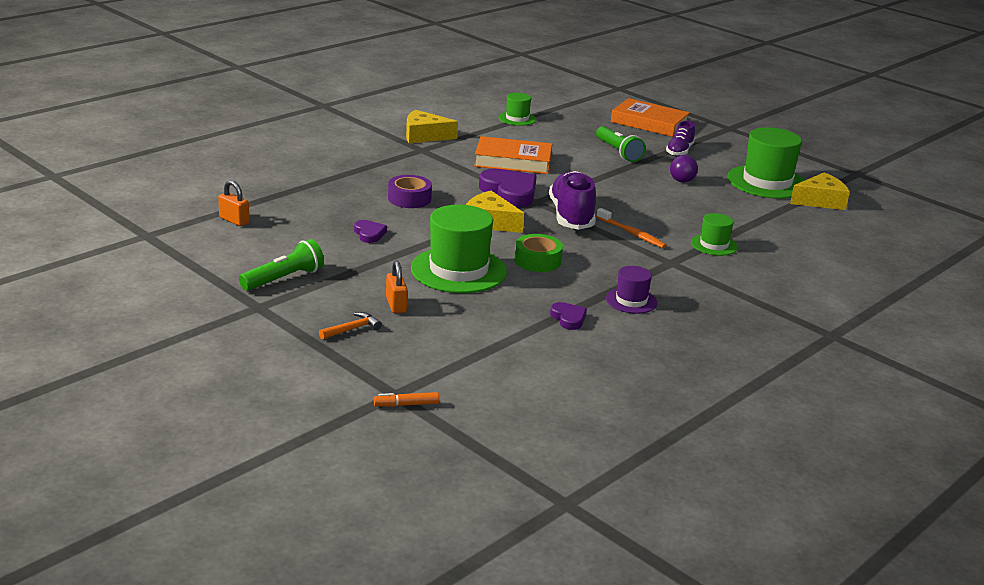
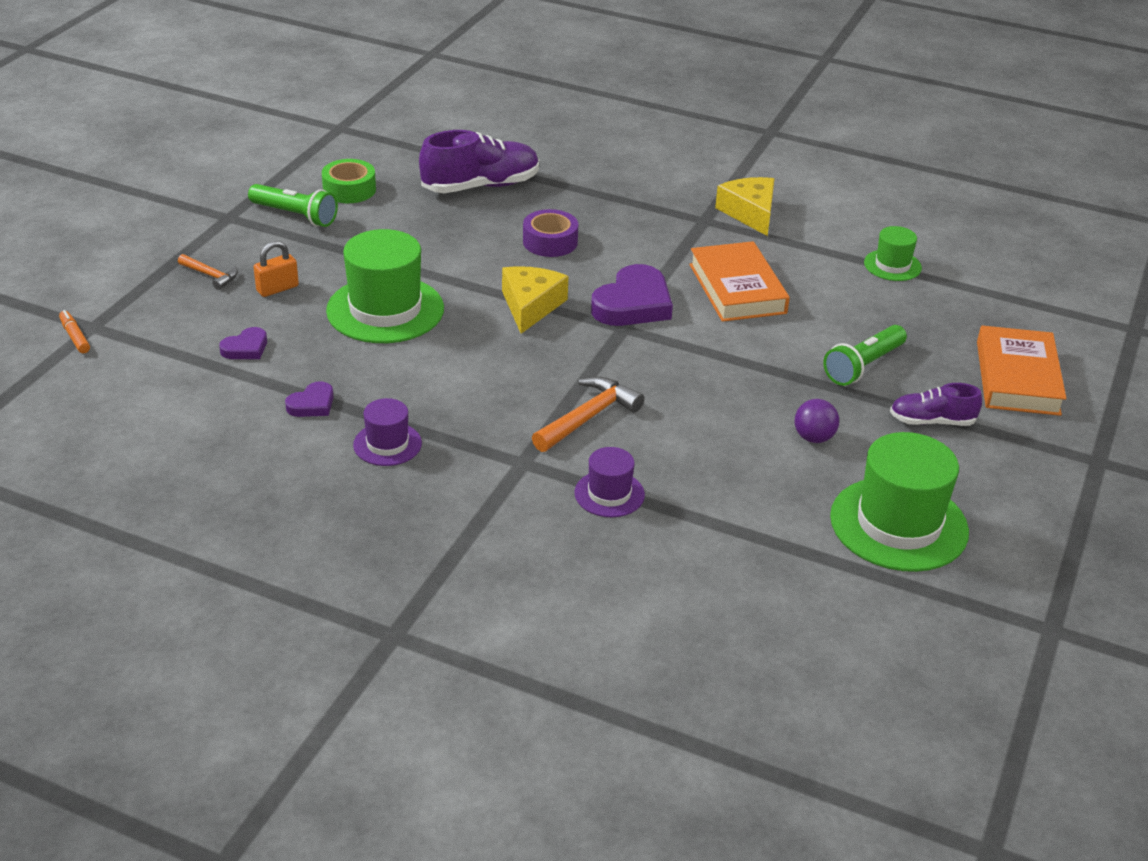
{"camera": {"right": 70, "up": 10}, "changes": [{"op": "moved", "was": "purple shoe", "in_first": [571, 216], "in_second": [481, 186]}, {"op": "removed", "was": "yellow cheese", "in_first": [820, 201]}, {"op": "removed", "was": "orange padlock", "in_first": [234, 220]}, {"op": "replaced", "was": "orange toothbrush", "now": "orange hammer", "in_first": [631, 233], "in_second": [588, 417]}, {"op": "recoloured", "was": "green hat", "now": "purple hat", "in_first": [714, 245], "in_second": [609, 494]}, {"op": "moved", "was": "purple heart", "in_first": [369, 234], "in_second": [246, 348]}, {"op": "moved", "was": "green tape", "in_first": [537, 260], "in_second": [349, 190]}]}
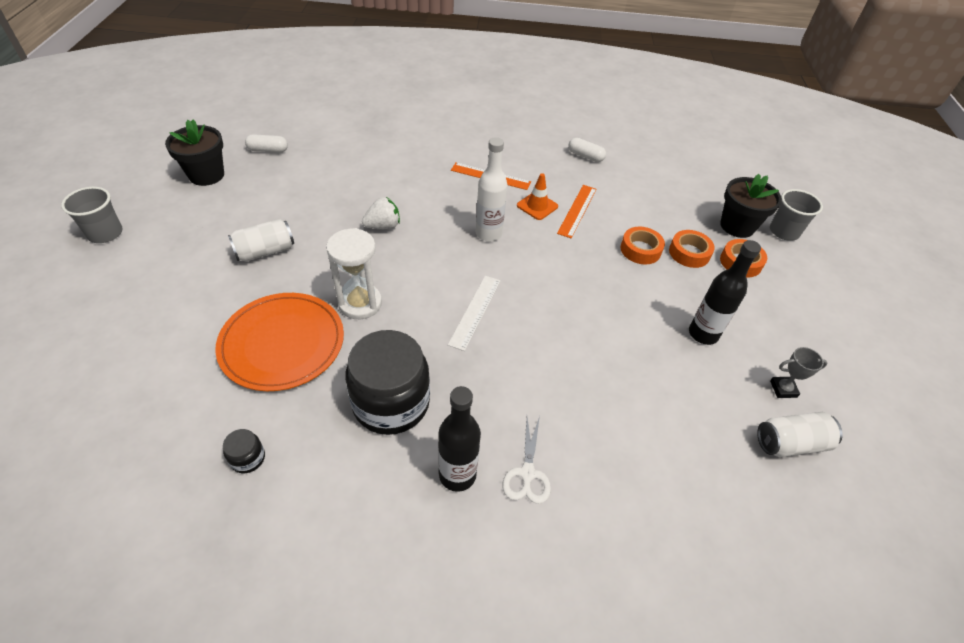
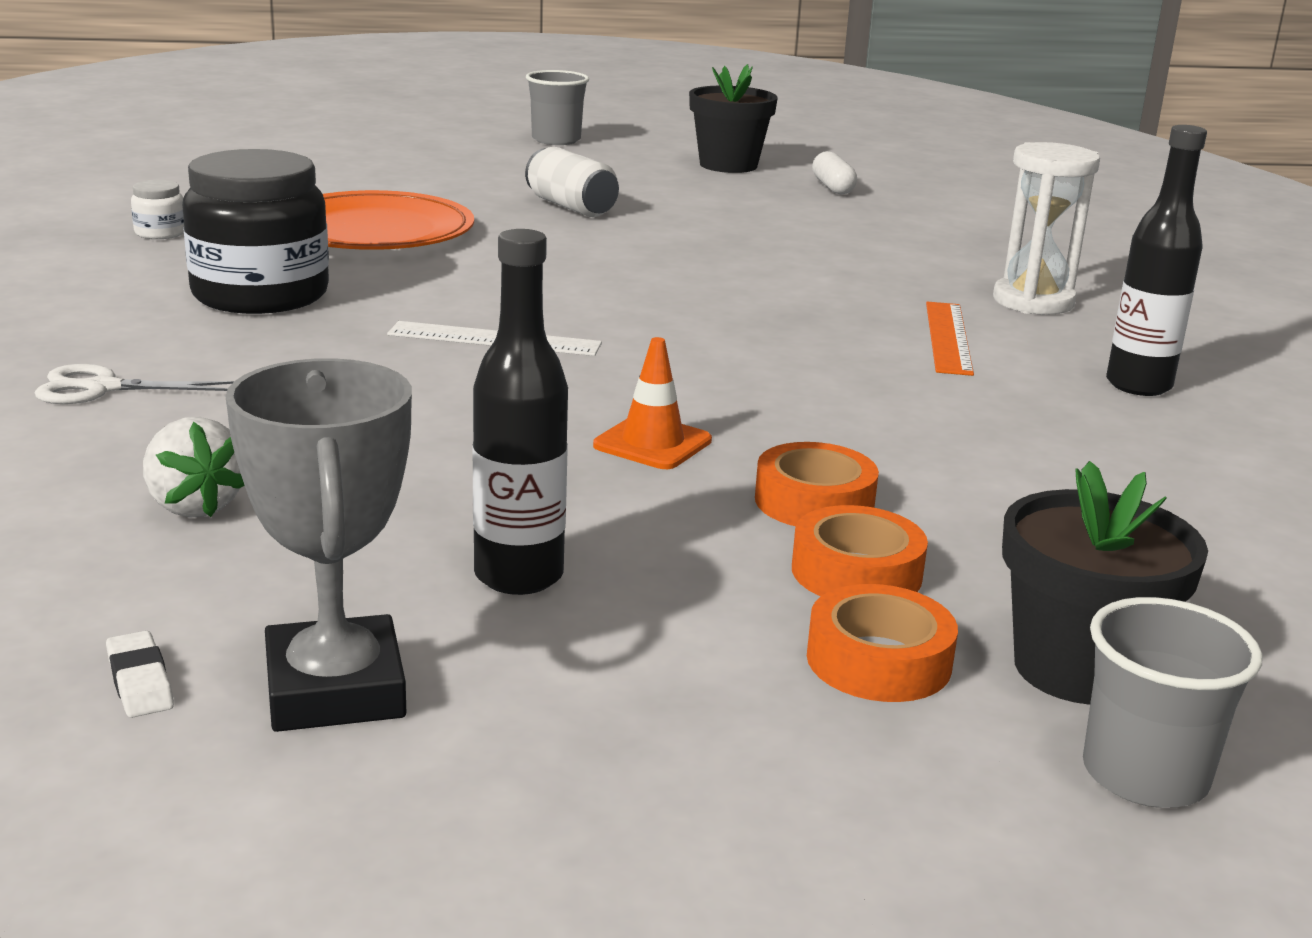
{"camera": {"right": 80, "up": -25}, "changes": [{"op": "removed", "was": "white bottle", "in_first": [488, 234]}, {"op": "removed", "was": "white capsule", "in_first": [585, 156]}, {"op": "moved", "was": "orange traffic cone", "in_first": [537, 206], "in_second": [652, 443]}, {"op": "removed", "was": "orange ruler", "in_first": [577, 210]}, {"op": "moved", "was": "white strawberry", "in_first": [383, 226], "in_second": [194, 506]}, {"op": "moved", "was": "white hourglass", "in_first": [360, 303], "in_second": [1033, 302]}, {"op": "resized", "was": "grey trophy", "in_first": [783, 389], "in_second": [335, 690], "ratio": 1.96}, {"op": "moved", "was": "black bottle", "in_first": [457, 475], "in_second": [1138, 385]}, {"op": "replaced", "was": "white can", "now": "white eraser", "in_first": [790, 443], "in_second": [140, 682]}, {"op": "recoloured", "was": "black jar", "now": "white jar", "in_first": [248, 458], "in_second": [160, 233]}]}
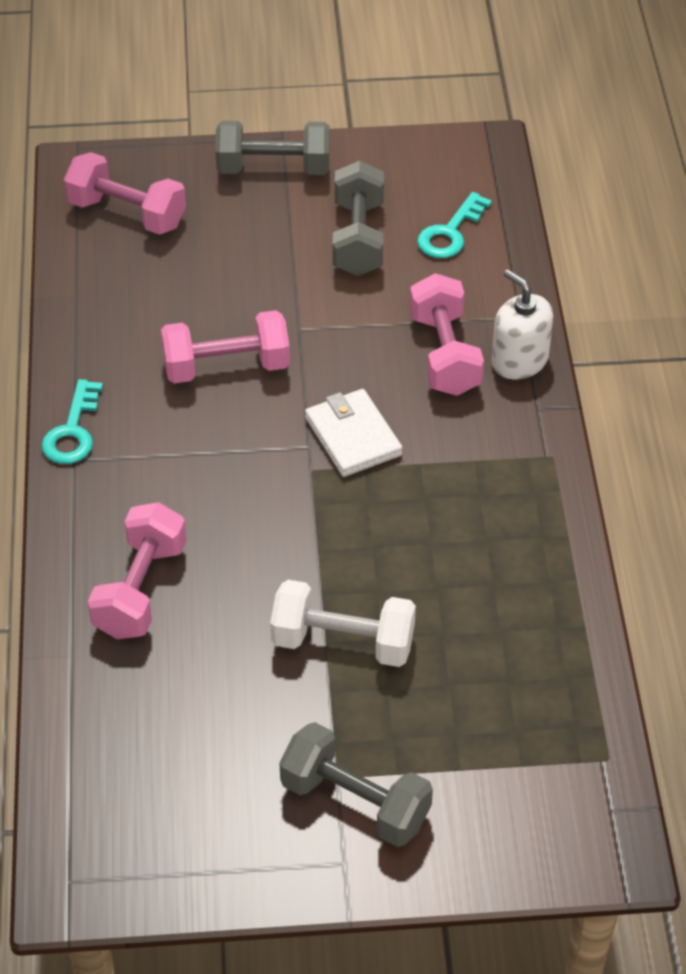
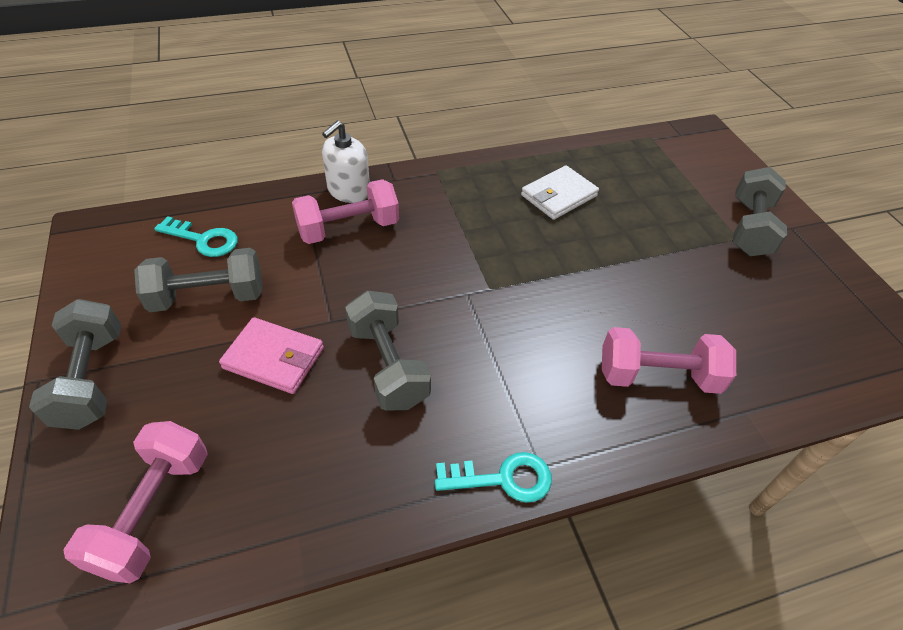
{"camera": {"right": -105, "up": 0}, "changes": [{"op": "recoloured", "was": "pink dumbbell", "now": "grey dumbbell", "in_first": [226, 367], "in_second": [388, 365]}, {"op": "moved", "was": "white wallet", "in_first": [353, 437], "in_second": [559, 196]}, {"op": "removed", "was": "white dumbbell", "in_first": [343, 642]}, {"op": "added", "now": "pink wallet", "in_second": [274, 358]}]}
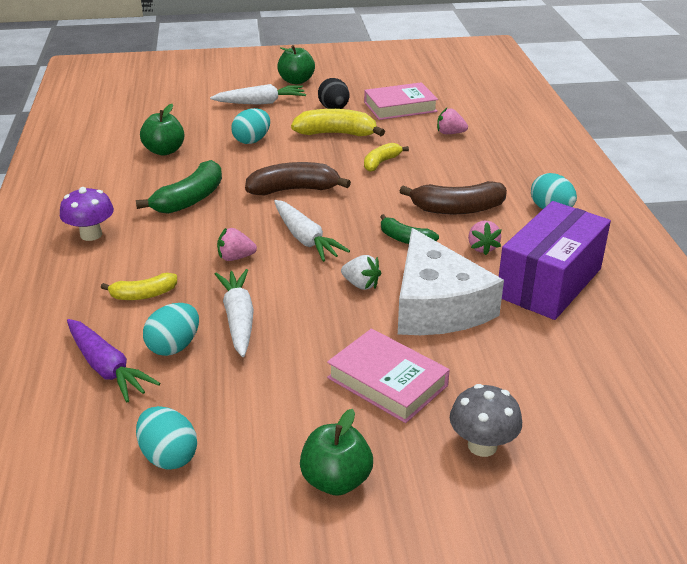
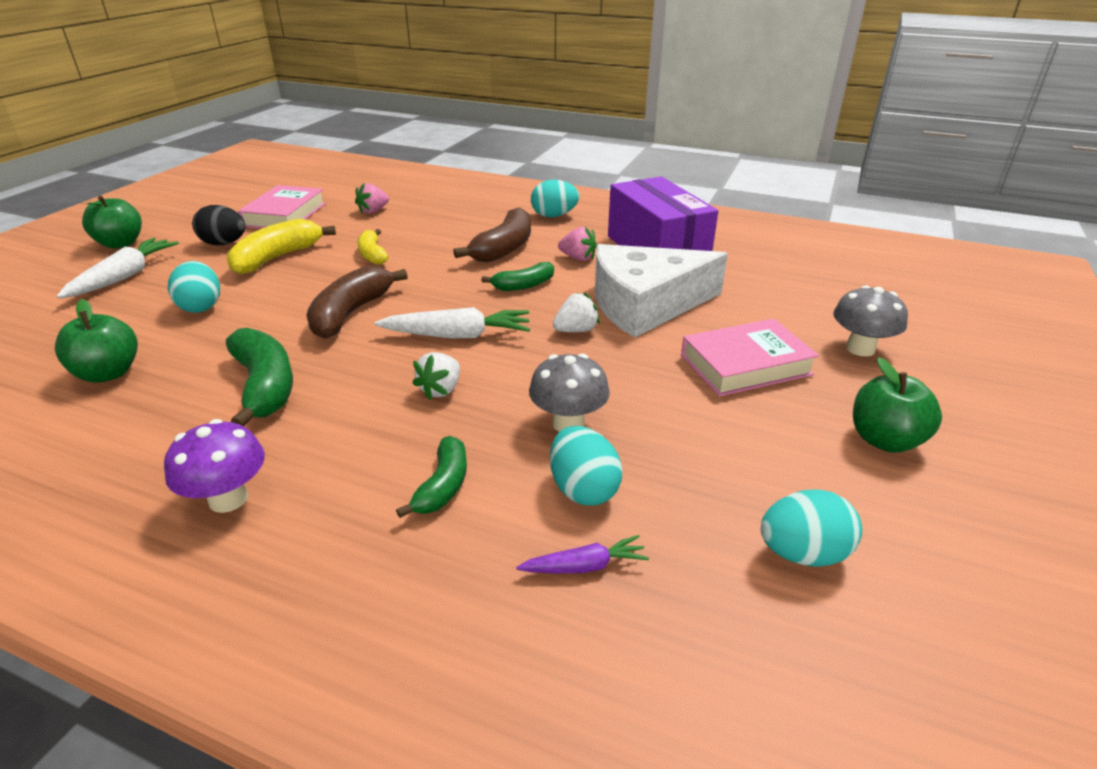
{"camera": {"right": -60, "up": 0}, "changes": [{"op": "recoloured", "was": "pink strawberry", "now": "white strawberry", "in_first": [235, 257], "in_second": [441, 390]}, {"op": "turned", "was": "white cheese", "in_first": [437, 305], "in_second": [645, 304], "clockwise": 150}, {"op": "replaced", "was": "white carrot", "now": "grey mushroom", "in_first": [238, 319], "in_second": [568, 423]}, {"op": "recoloured", "was": "yellow banana", "now": "green banana", "in_first": [143, 295], "in_second": [443, 486]}, {"op": "resized", "was": "purple carrot", "in_first": [107, 368], "in_second": [584, 566], "ratio": 0.56}]}
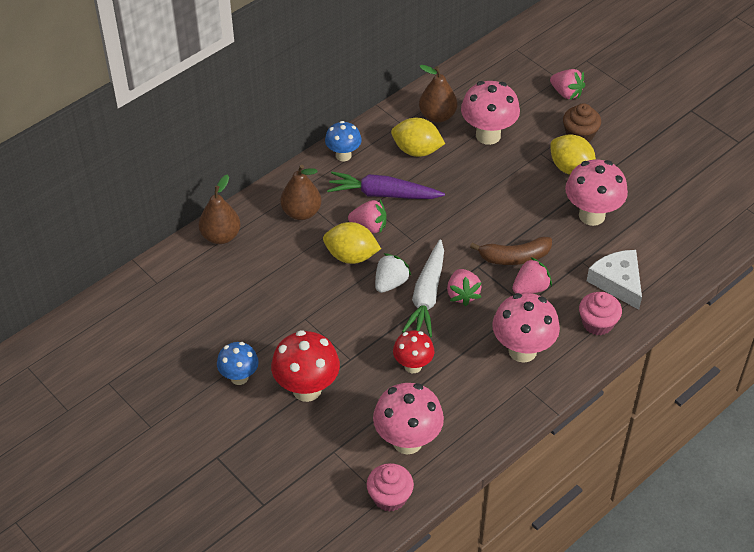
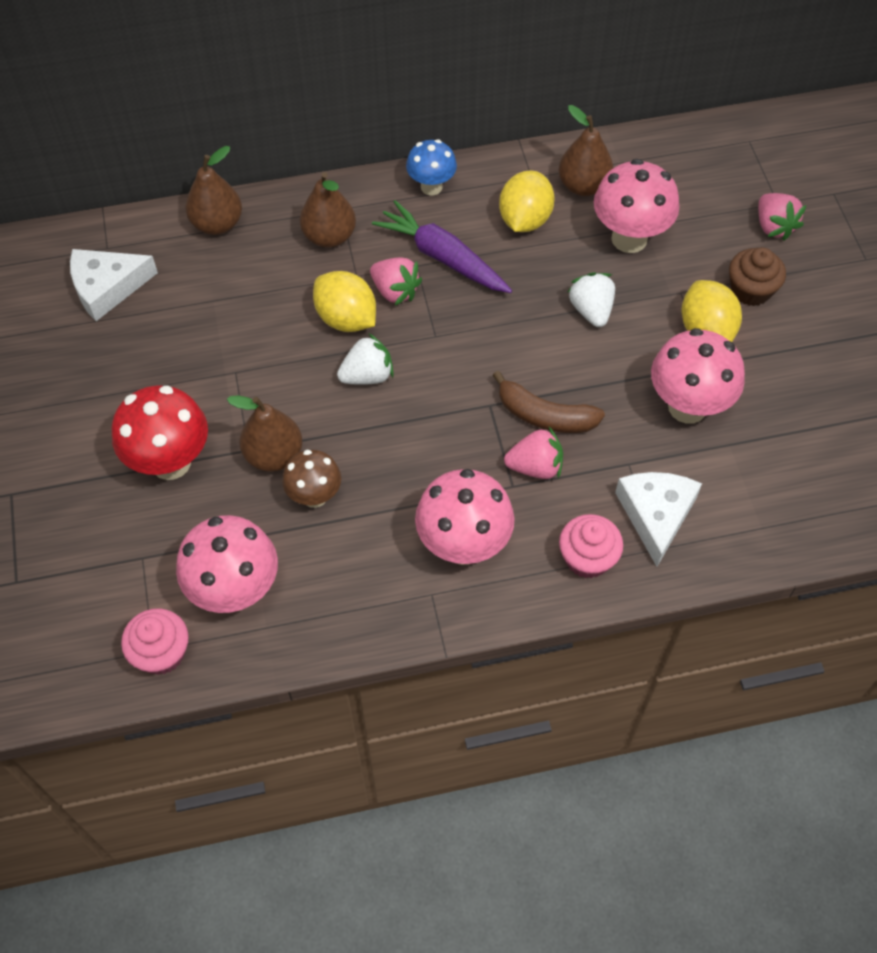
{"camera": {"right": 30, "up": 10}, "changes": [{"op": "turned", "was": "yellow lemon", "in_first": [417, 150], "in_second": [524, 219], "clockwise": 60}, {"op": "removed", "was": "white carrot", "in_first": [427, 296]}, {"op": "removed", "was": "pink strawberry", "in_first": [462, 294]}, {"op": "recoloured", "was": "red mushroom", "now": "brown mushroom", "in_first": [413, 366], "in_second": [314, 496]}, {"op": "removed", "was": "blue mushroom", "in_first": [239, 377]}, {"op": "added", "now": "white cheese", "in_second": [107, 287]}, {"op": "added", "now": "white strawberry", "in_second": [591, 310]}, {"op": "added", "now": "brown pear", "in_second": [274, 455]}]}
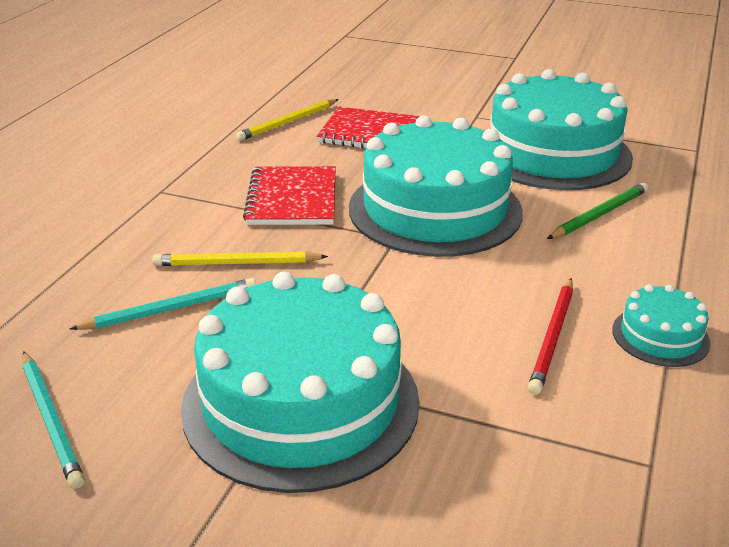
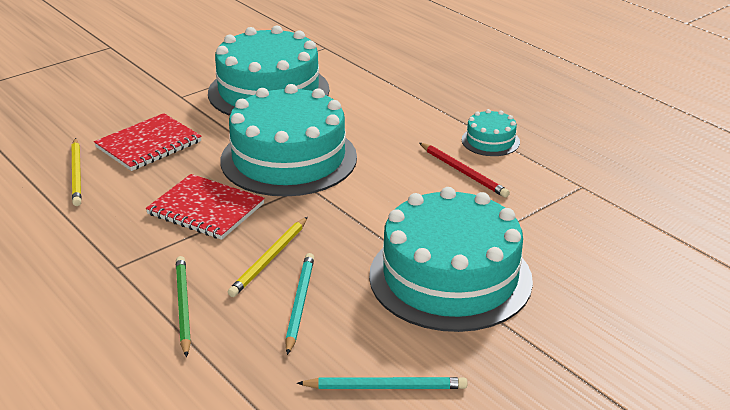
{"camera": {"right": -60, "up": 0}, "changes": [{"op": "moved", "was": "green pencil", "in_first": [599, 214], "in_second": [183, 306]}]}
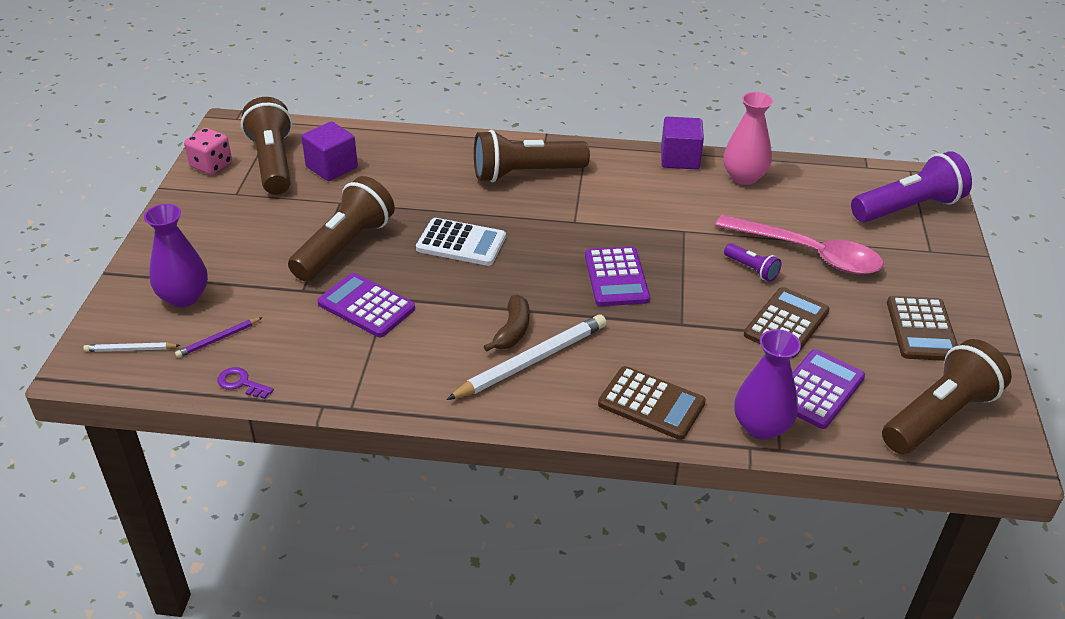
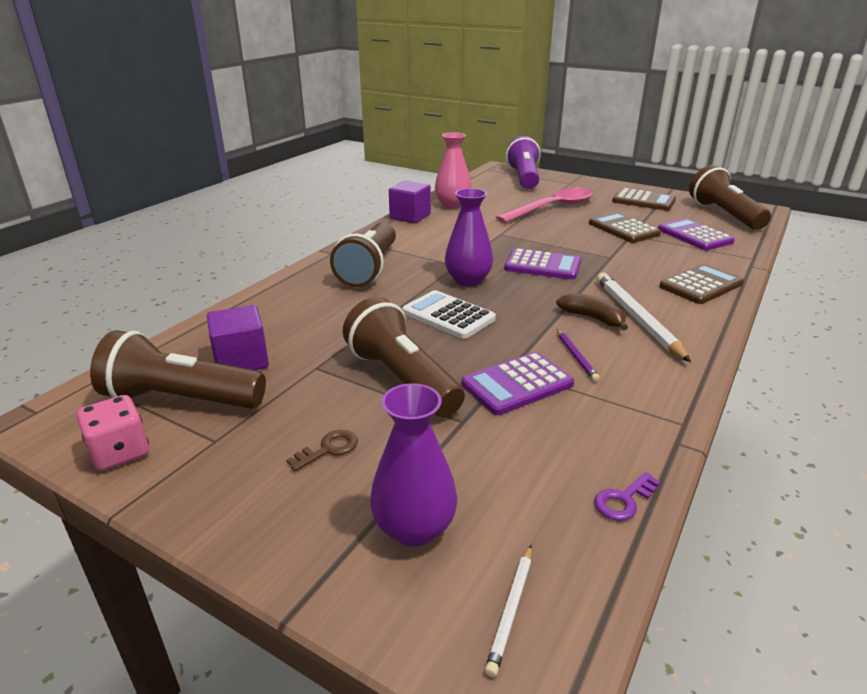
{"camera": {"right": -65, "up": -10}, "changes": [{"op": "turned", "was": "white calculator", "in_first": [461, 243], "in_second": [448, 316], "clockwise": -90}, {"op": "removed", "was": "purple flashlight", "in_first": [751, 269]}, {"op": "moved", "was": "purple pencil", "in_first": [218, 339], "in_second": [576, 356]}, {"op": "moved", "was": "purple vase", "in_first": [761, 427], "in_second": [468, 280]}, {"op": "added", "now": "brown key", "in_second": [328, 449]}]}
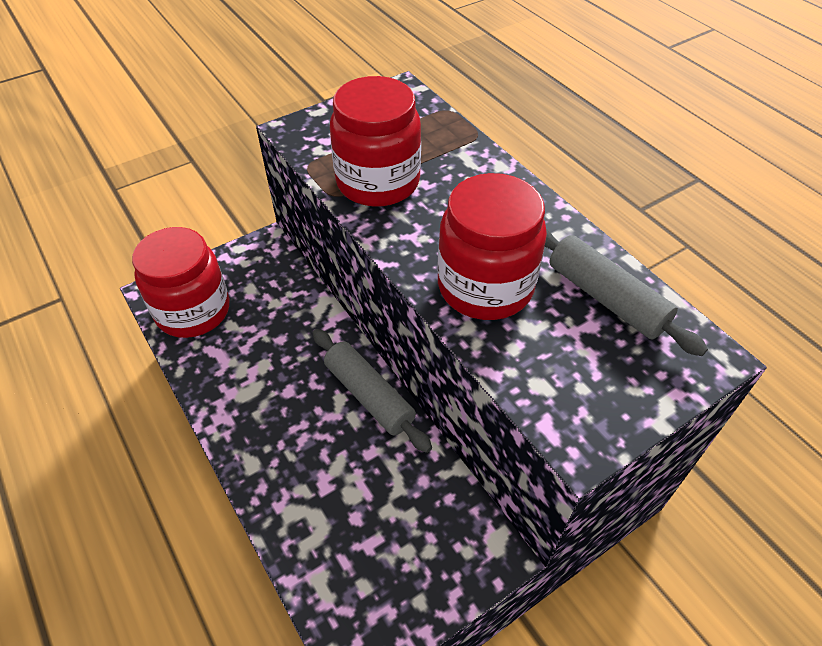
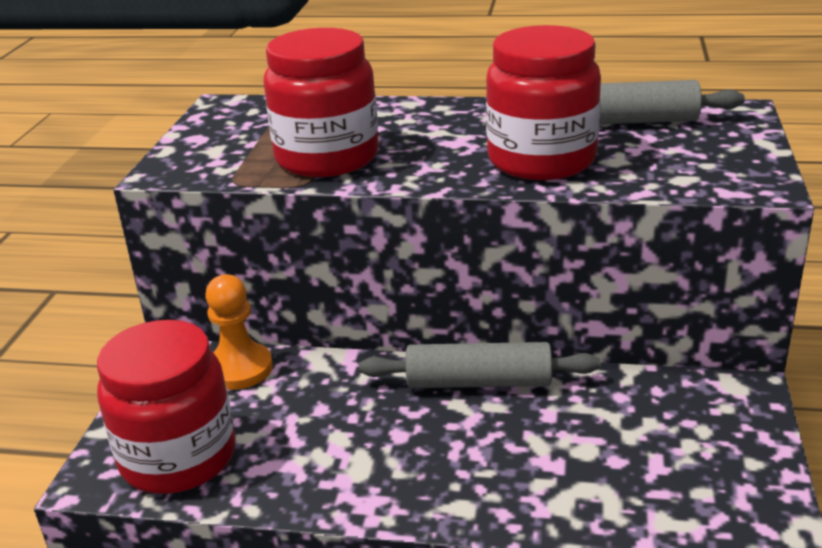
{"camera": {"right": -45, "up": -20}, "changes": [{"op": "added", "now": "orange pawn", "in_second": [239, 369]}]}
